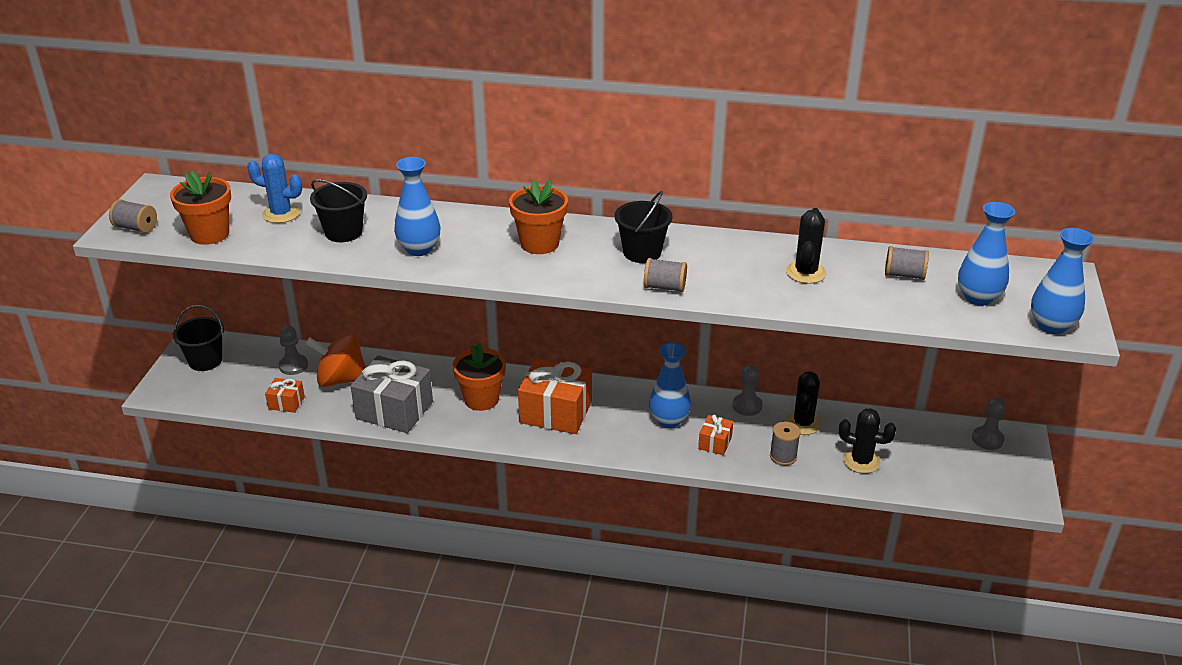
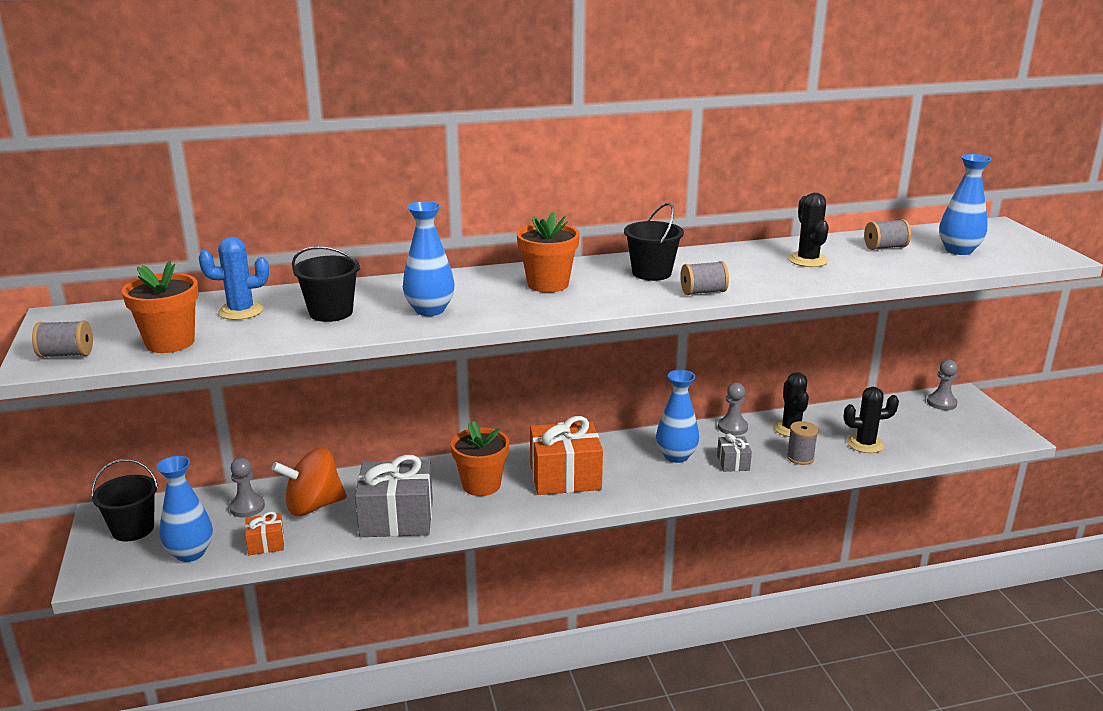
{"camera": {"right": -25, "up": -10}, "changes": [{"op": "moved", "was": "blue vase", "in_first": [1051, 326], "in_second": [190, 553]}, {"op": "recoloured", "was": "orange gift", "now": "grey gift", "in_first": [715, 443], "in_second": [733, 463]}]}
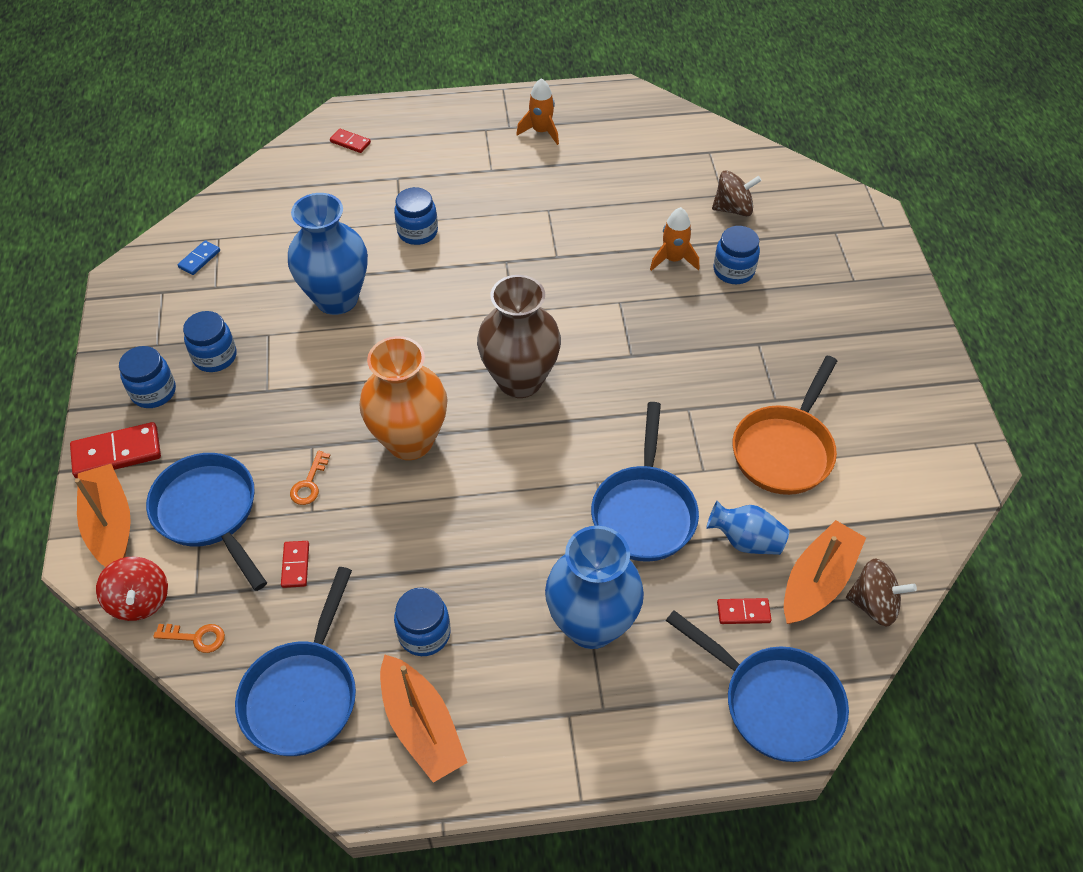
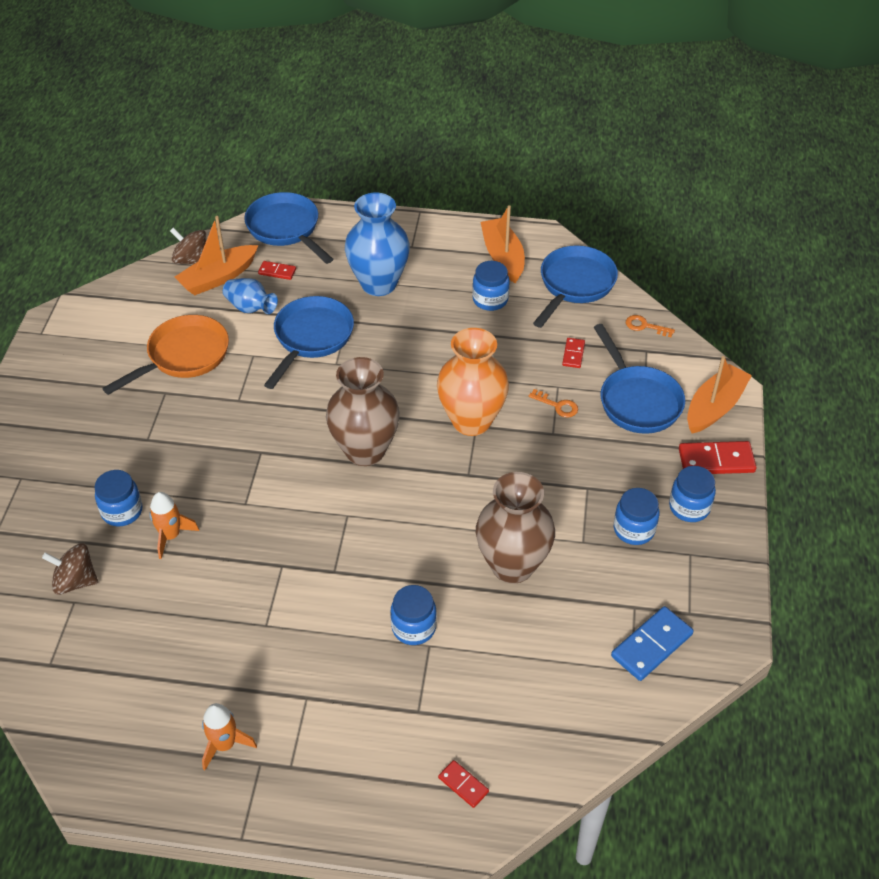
{"camera": {"right": -165, "up": -5}, "changes": [{"op": "recoloured", "was": "blue vase", "now": "brown vase", "in_first": [336, 299], "in_second": [512, 565]}, {"op": "resized", "was": "blue domino", "in_first": [199, 259], "in_second": [652, 645], "ratio": 1.81}, {"op": "turned", "was": "orange key", "in_first": [309, 483], "in_second": [557, 405], "clockwise": 90}, {"op": "turned", "was": "orange boat", "in_first": [110, 525], "in_second": [714, 407], "clockwise": -135}, {"op": "removed", "was": "red spinning top", "in_first": [140, 600]}]}
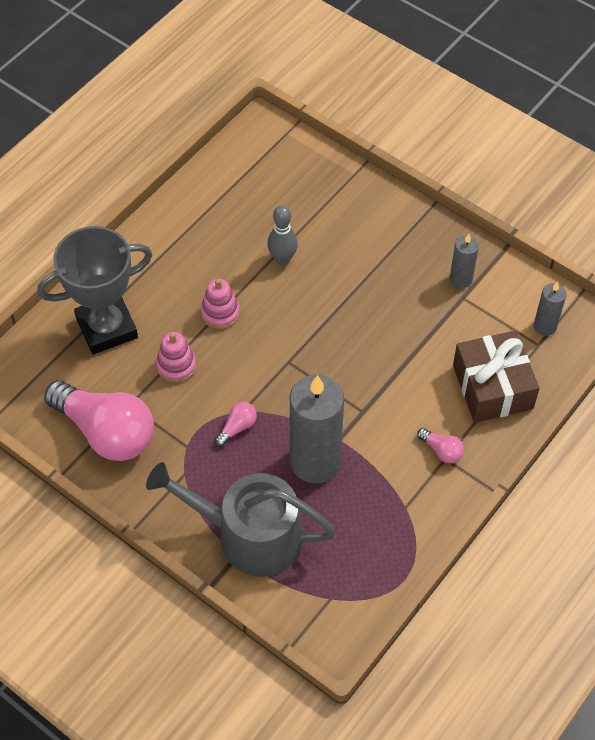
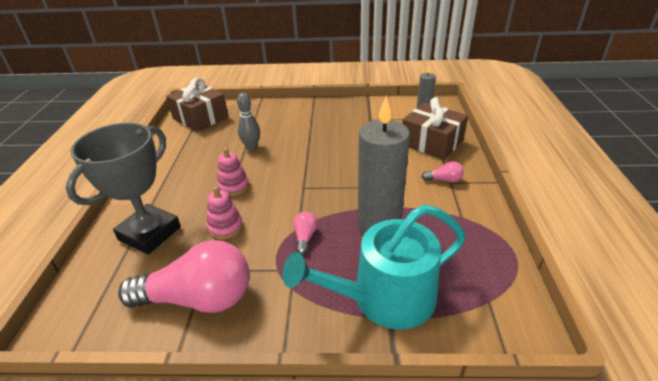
{"camera": {"right": -35, "up": -20}, "changes": [{"op": "removed", "was": "grey candle", "in_first": [461, 279]}, {"op": "recoloured", "was": "grey watering can", "now": "turquoise watering can", "in_first": [249, 535], "in_second": [384, 298]}, {"op": "added", "now": "brown gift", "in_second": [200, 118]}]}
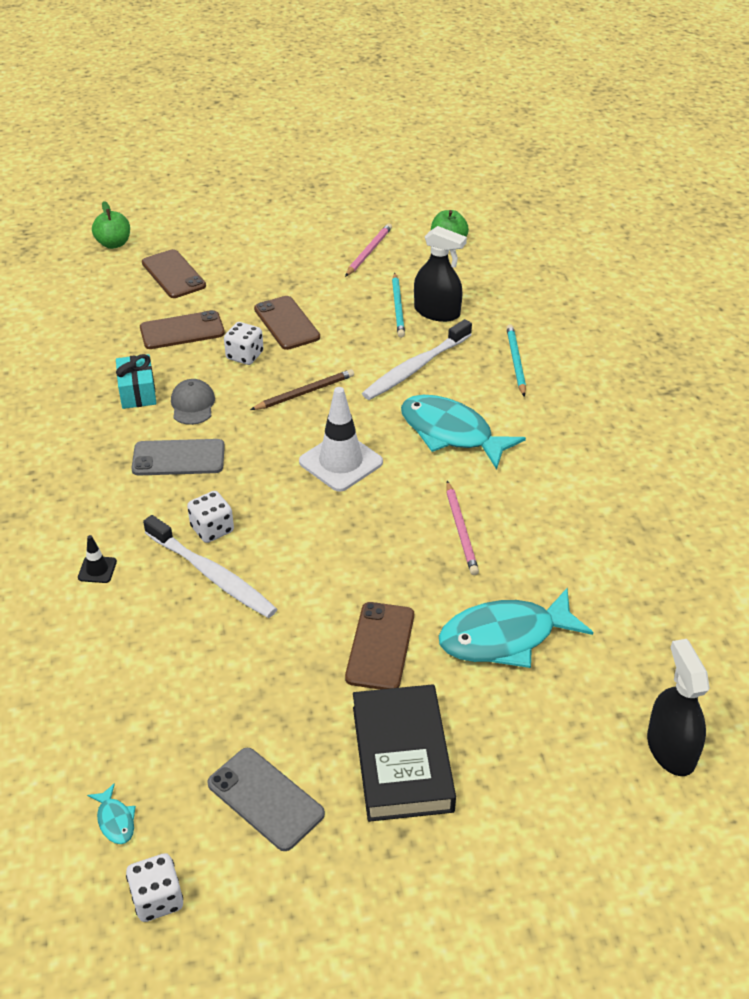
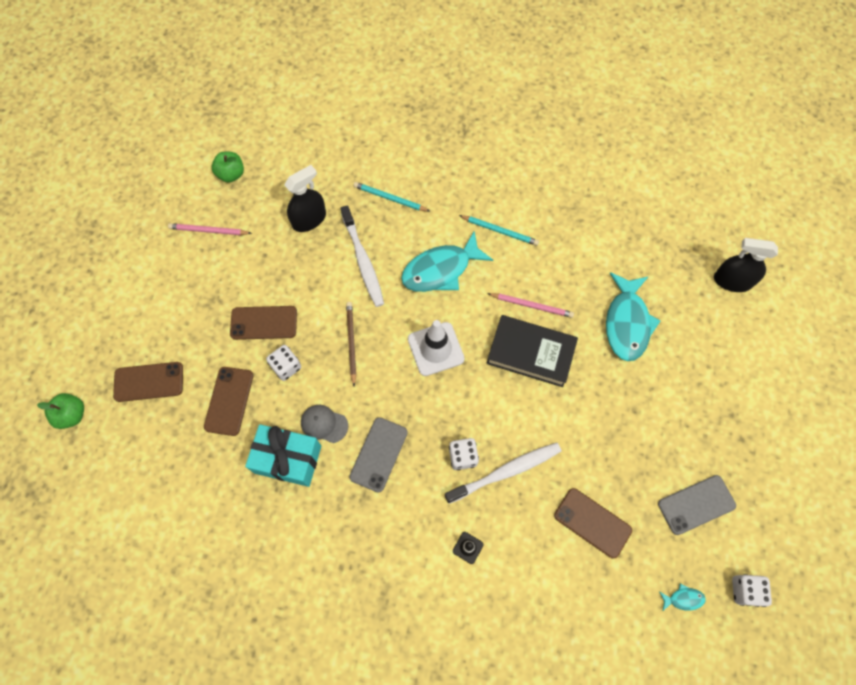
{"camera": {"right": -65, "up": 25}, "changes": [{"op": "turned", "was": "pink pencil", "in_first": [368, 252], "in_second": [209, 231], "clockwise": -45}, {"op": "moved", "was": "turquoise pencil", "in_first": [398, 307], "in_second": [500, 231]}, {"op": "resized", "was": "turquoise gift", "in_first": [138, 392], "in_second": [288, 459], "ratio": 1.54}, {"op": "moved", "was": "brown phone", "in_first": [380, 646], "in_second": [592, 522]}, {"op": "moved", "was": "black book", "in_first": [402, 758], "in_second": [530, 353]}]}
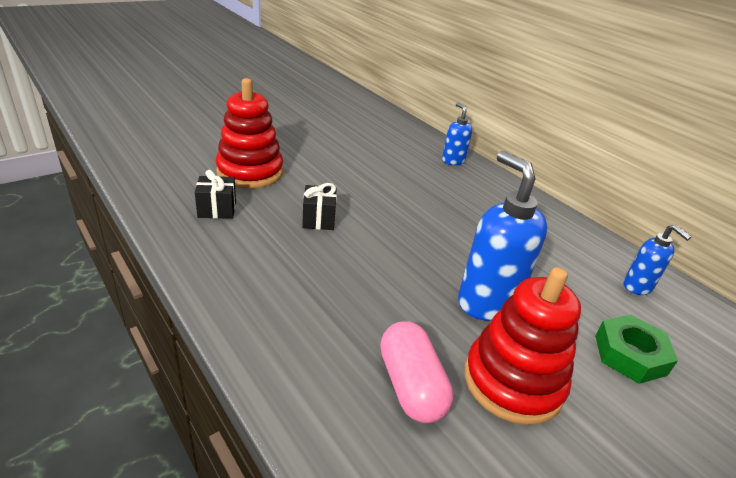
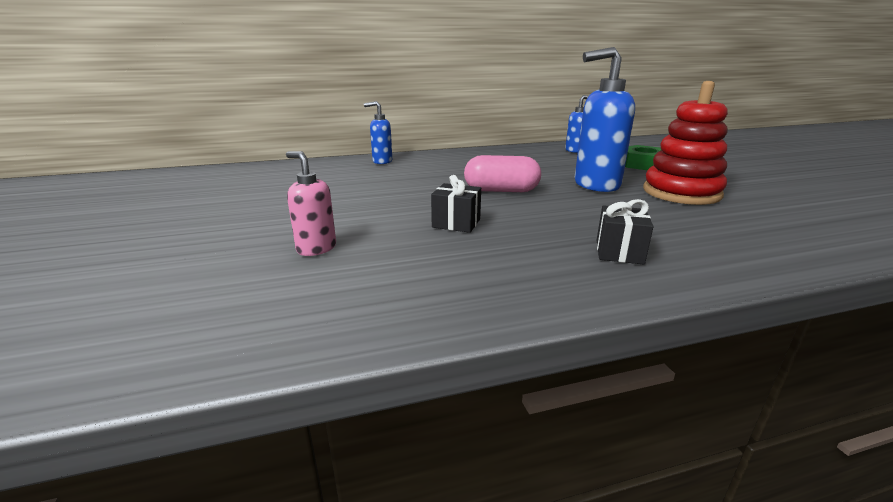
{"camera": {"right": -65, "up": -10}, "changes": [{"op": "replaced", "was": "red stacking toy", "now": "pink soap dispenser", "in_first": [250, 172], "in_second": [316, 248]}, {"op": "moved", "was": "black gift", "in_first": [217, 209], "in_second": [619, 252]}, {"op": "moved", "was": "pink capsule", "in_first": [411, 385], "in_second": [501, 190]}]}
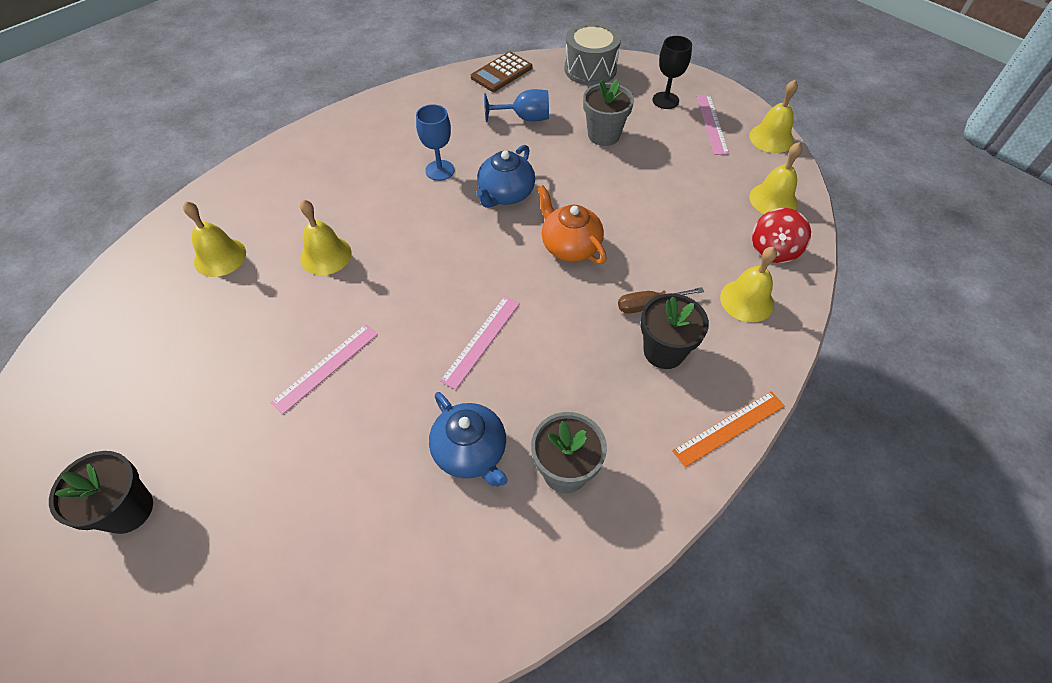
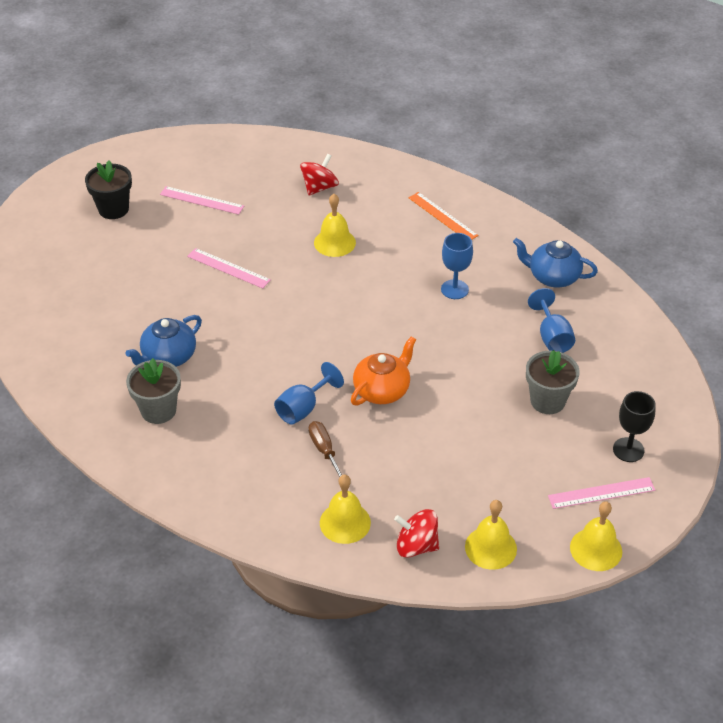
{"camera": {"right": 80, "up": -10}, "changes": [{"op": "removed", "was": "grey drum", "in_first": [590, 69]}, {"op": "removed", "was": "brown calculator", "in_first": [501, 73]}, {"op": "moved", "was": "blue teapot", "in_first": [505, 194], "in_second": [553, 277]}, {"op": "replaced", "was": "yellow bell", "now": "red spinning top", "in_first": [220, 257], "in_second": [319, 187]}, {"op": "removed", "was": "black flower pot", "in_first": [664, 351]}, {"op": "moved", "was": "pink ruler", "in_first": [481, 341], "in_second": [201, 200]}, {"op": "moved", "was": "orange ruler", "in_first": [729, 428], "in_second": [442, 216]}, {"op": "added", "now": "blue goblet", "in_second": [303, 408]}]}
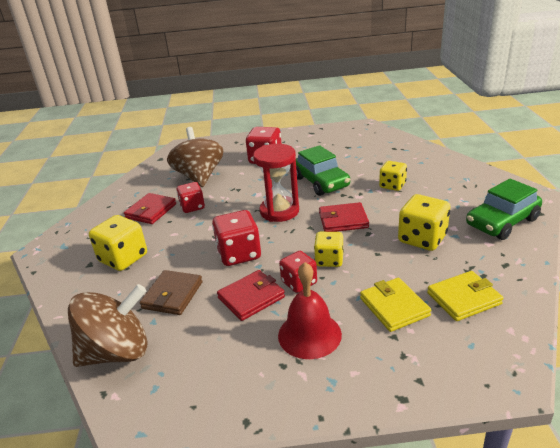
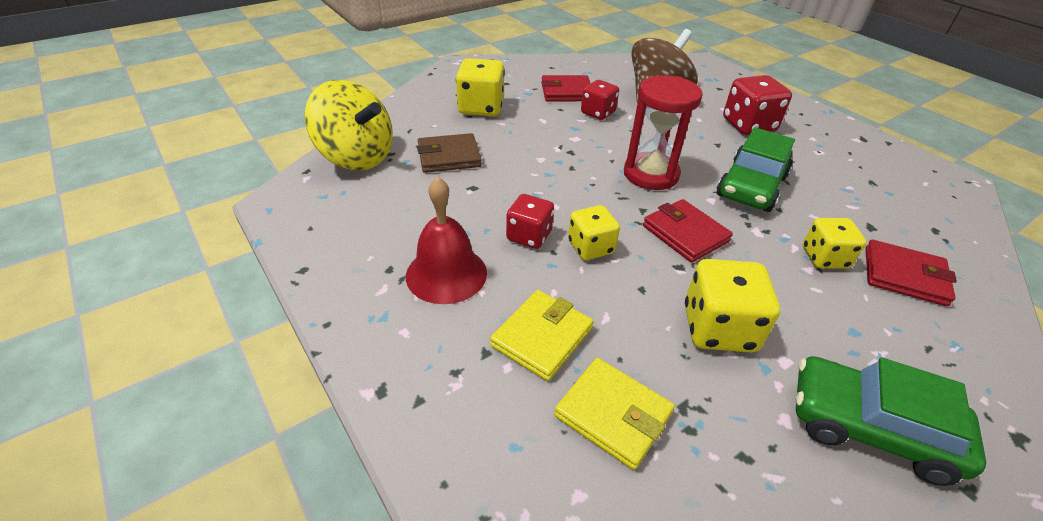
{"camera": {"right": 55, "up": 10}, "changes": [{"op": "removed", "was": "red dice", "in_first": [239, 254]}, {"op": "moved", "was": "red wallet", "in_first": [251, 297], "in_second": [904, 276]}, {"op": "recoloured", "was": "brown spinning top", "now": "yellow spinning top", "in_first": [117, 352], "in_second": [356, 157]}]}
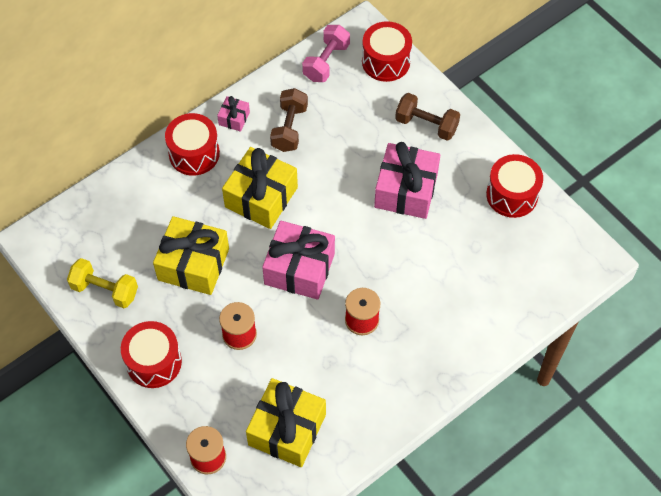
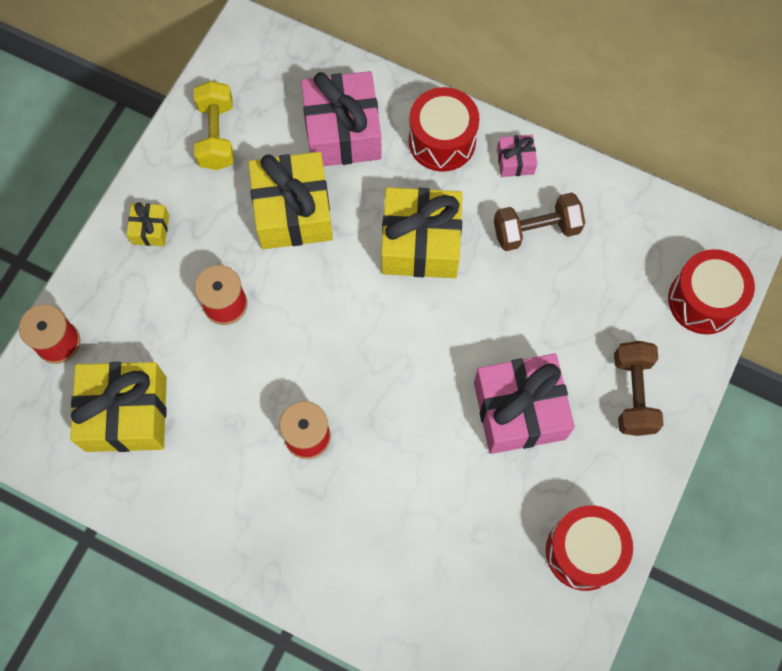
{"camera": {"right": 65, "up": 10}, "changes": [{"op": "removed", "was": "pink dumbbell", "in_first": [326, 62]}, {"op": "moved", "was": "pink gift", "in_first": [299, 269], "in_second": [342, 132]}, {"op": "replaced", "was": "red drum", "now": "yellow gift", "in_first": [154, 362], "in_second": [150, 229]}]}
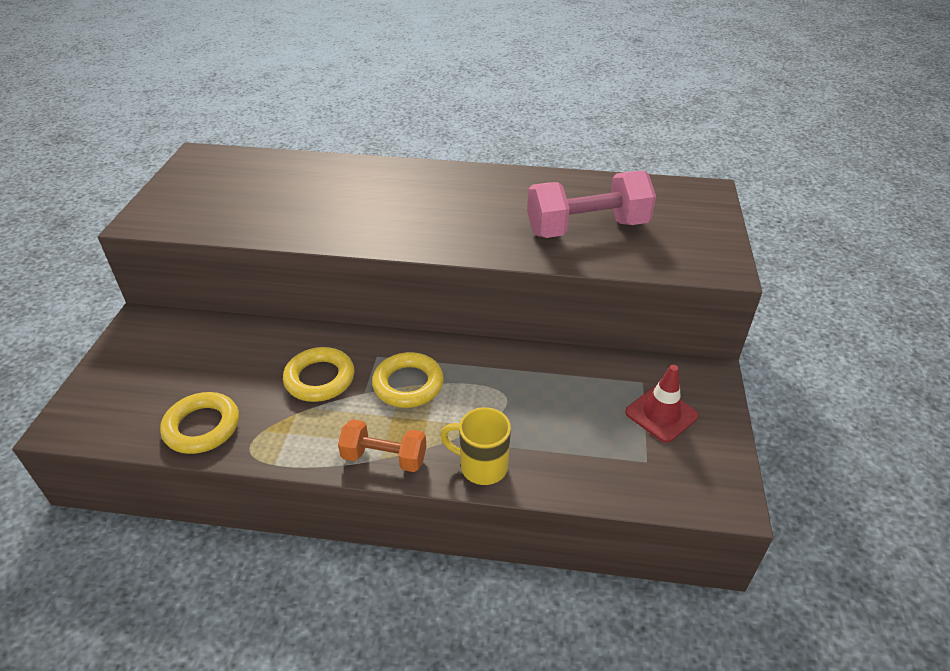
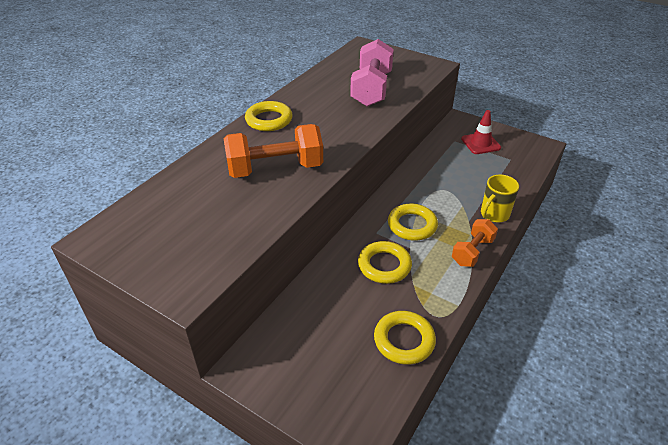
{"camera": {"right": -65, "up": 0}, "changes": [{"op": "added", "now": "yellow ring", "in_second": [269, 120]}, {"op": "added", "now": "orange dumbbell", "in_second": [275, 169]}]}
